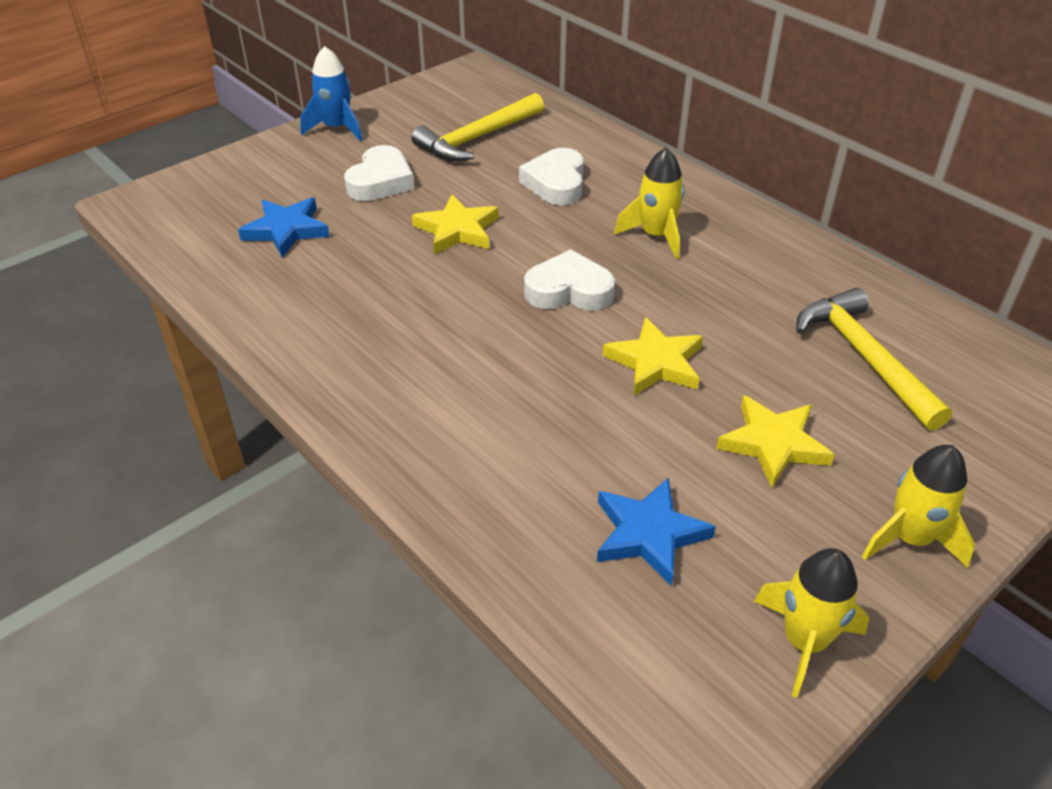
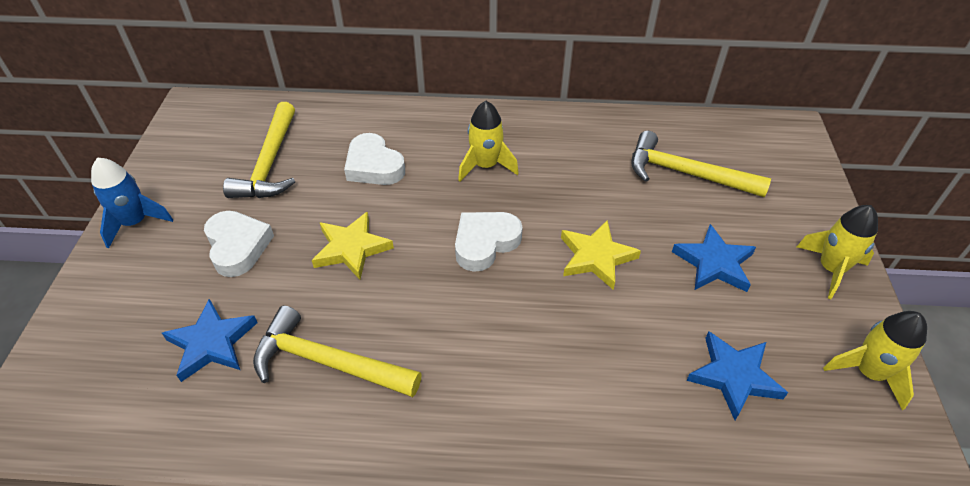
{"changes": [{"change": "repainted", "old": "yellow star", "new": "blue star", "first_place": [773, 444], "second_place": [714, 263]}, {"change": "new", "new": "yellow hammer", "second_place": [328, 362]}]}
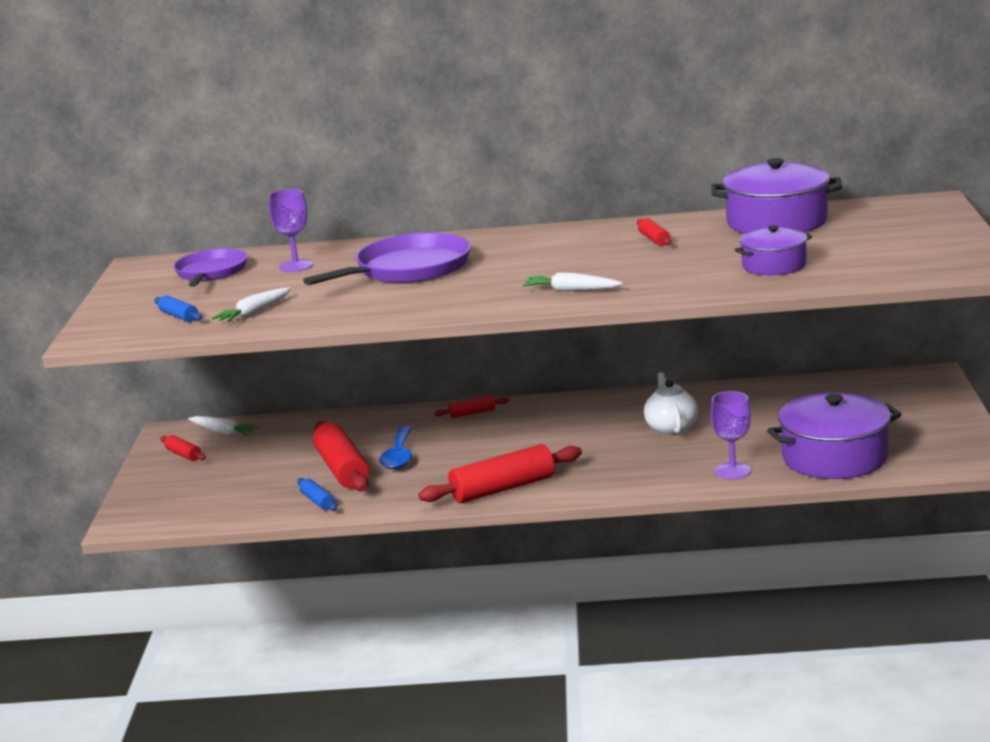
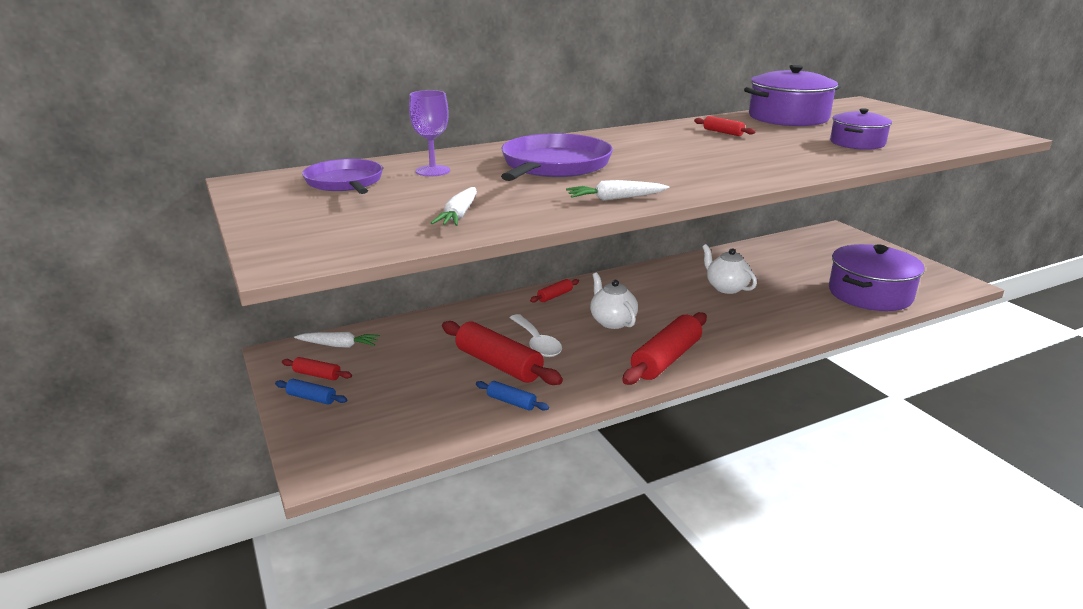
{"changes": [{"change": "shifted", "old": "blue rolling pin", "first_place": [179, 316], "second_place": [311, 398]}, {"change": "repainted", "old": "blue spoon", "new": "white spoon", "first_place": [399, 455], "second_place": [536, 343]}, {"change": "shifted", "old": "white carrot", "first_place": [571, 290], "second_place": [615, 199]}, {"change": "gone", "old": "purple goblet", "first_place": [733, 471]}, {"change": "new", "new": "white teapot", "second_place": [612, 321]}]}
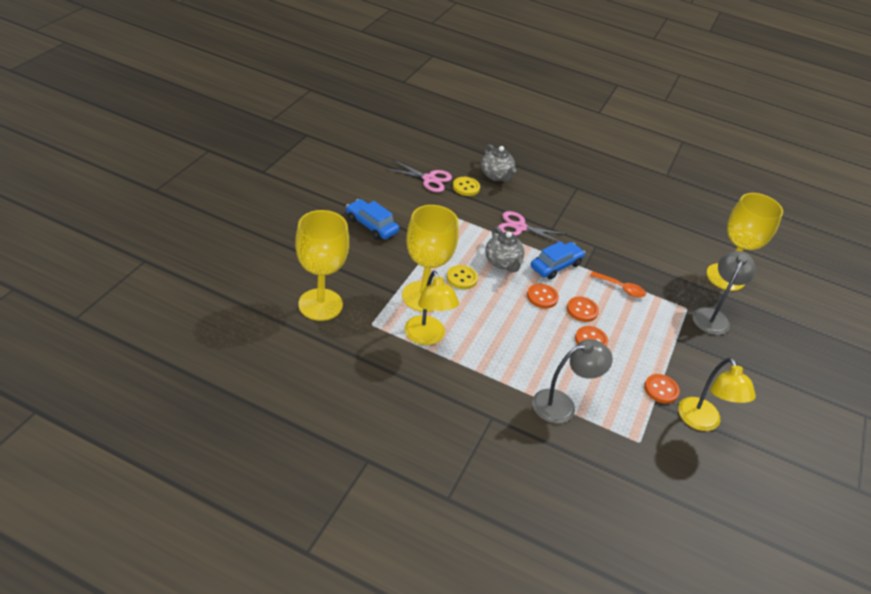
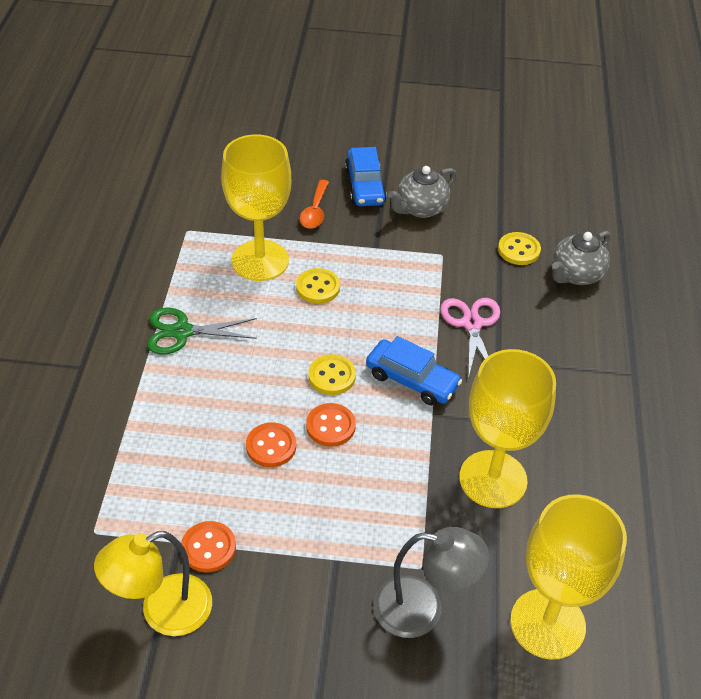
{"changes": [{"change": "shifted", "old": "yellow goblet", "first_place": [320, 304], "second_place": [493, 479]}, {"change": "rotated", "old": "blue car", "first_place": [371, 225], "second_place": [365, 186], "degrees": 150}, {"change": "gone", "old": "pink scissors", "first_place": [429, 179]}, {"change": "gone", "old": "yellow lamp", "first_place": [427, 337]}, {"change": "shifted", "old": "grey teapot", "first_place": [502, 263], "second_place": [420, 209]}, {"change": "repainted", "old": "orange button", "new": "yellow button", "first_place": [542, 297], "second_place": [331, 376]}, {"change": "gone", "old": "grey lamp", "first_place": [562, 404]}, {"change": "shifted", "old": "orange spoon", "first_place": [621, 288], "second_place": [315, 211]}, {"change": "new", "new": "green scissors", "second_place": [182, 332]}]}
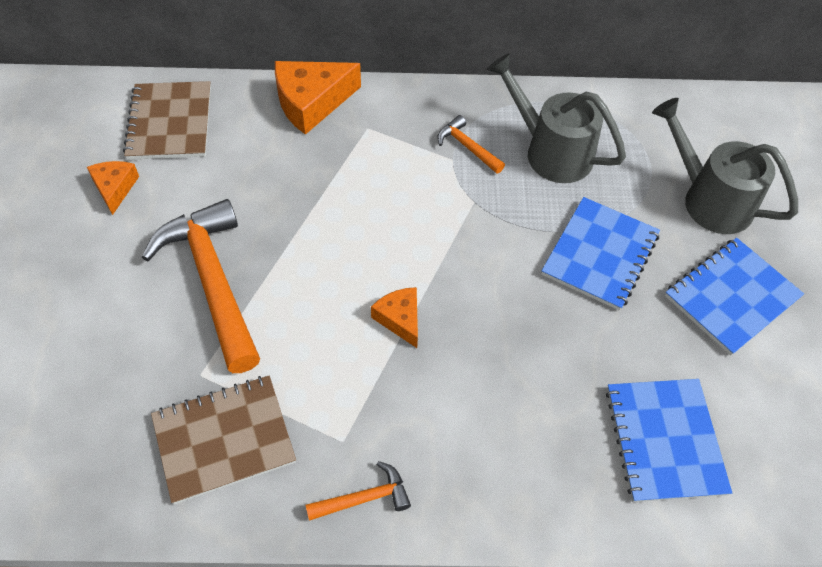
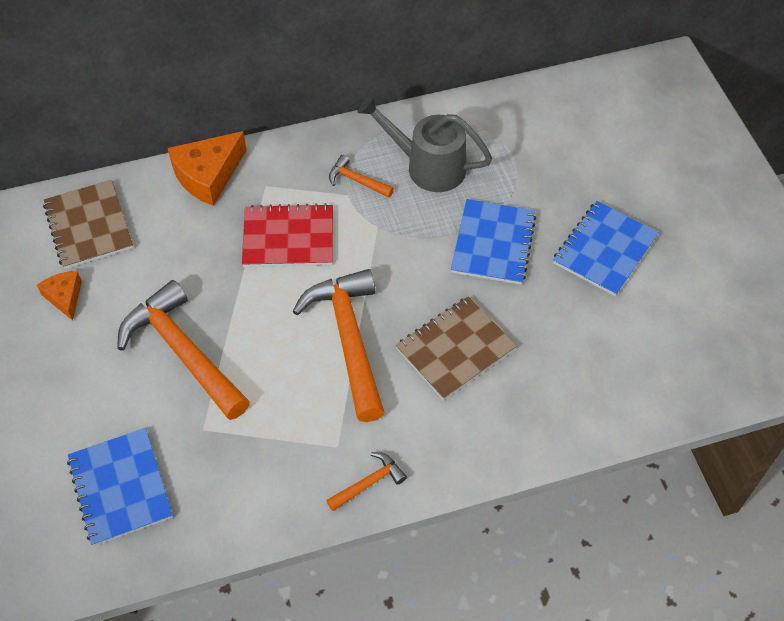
{"changes": [{"change": "shifted", "old": "brown notebook", "first_place": [224, 439], "second_place": [455, 349]}, {"change": "swapped", "old": "orange cheese", "new": "orange hammer", "first_place": [400, 319], "second_place": [349, 339]}, {"change": "shifted", "old": "blue notebook", "first_place": [664, 440], "second_place": [120, 487]}, {"change": "gone", "old": "grey watering can", "first_place": [708, 199]}, {"change": "new", "new": "red notebook", "second_place": [288, 238]}]}
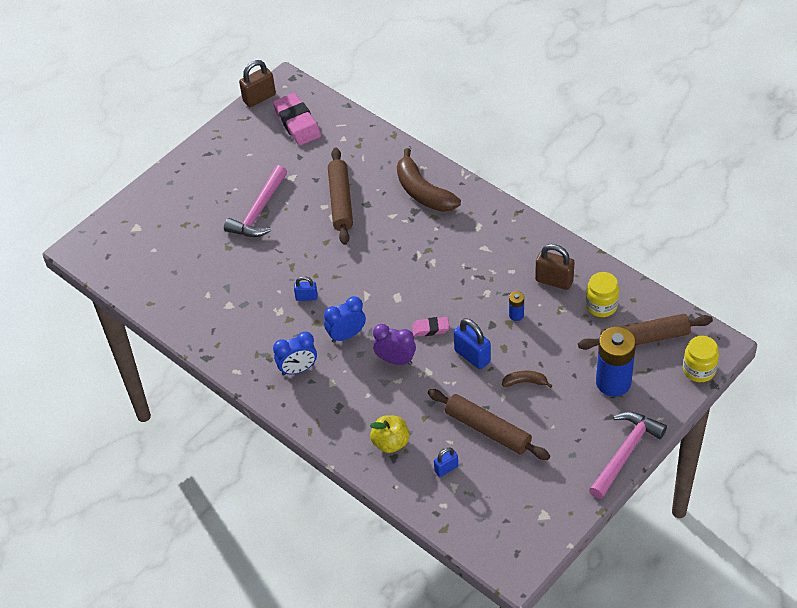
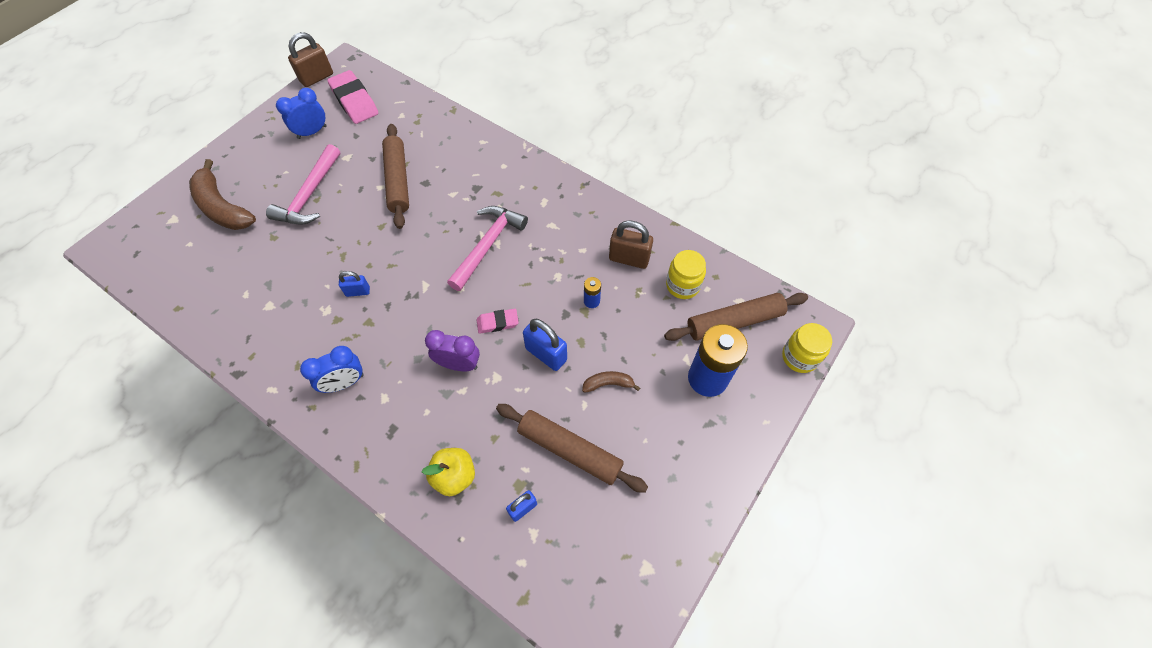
{"changes": [{"change": "shifted", "old": "blue clock", "first_place": [346, 335], "second_place": [312, 132]}, {"change": "shifted", "old": "brown banana", "first_place": [423, 192], "second_place": [222, 207]}, {"change": "shifted", "old": "pink hammer", "first_place": [625, 453], "second_place": [488, 245]}]}
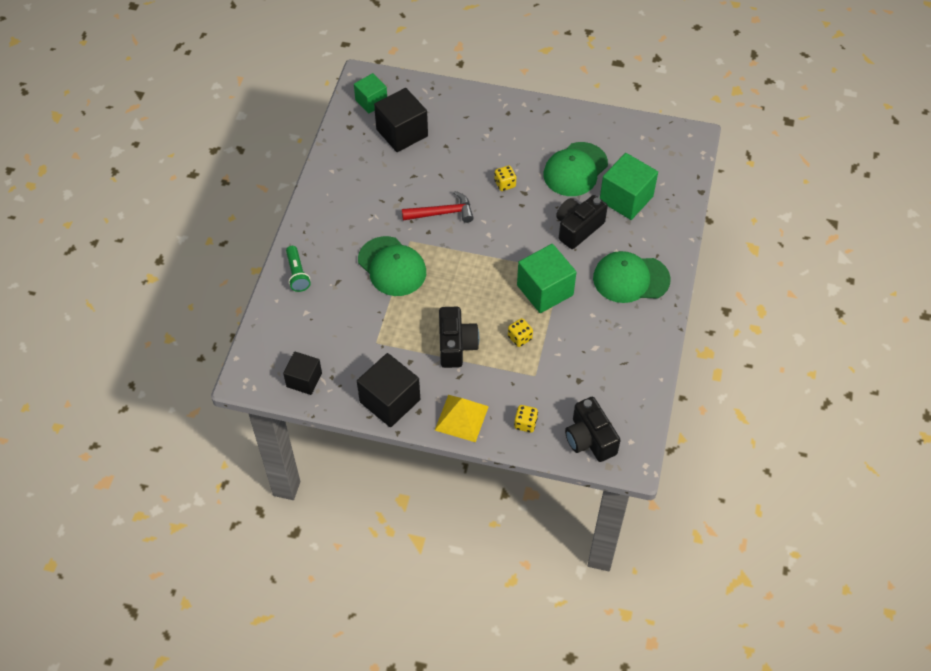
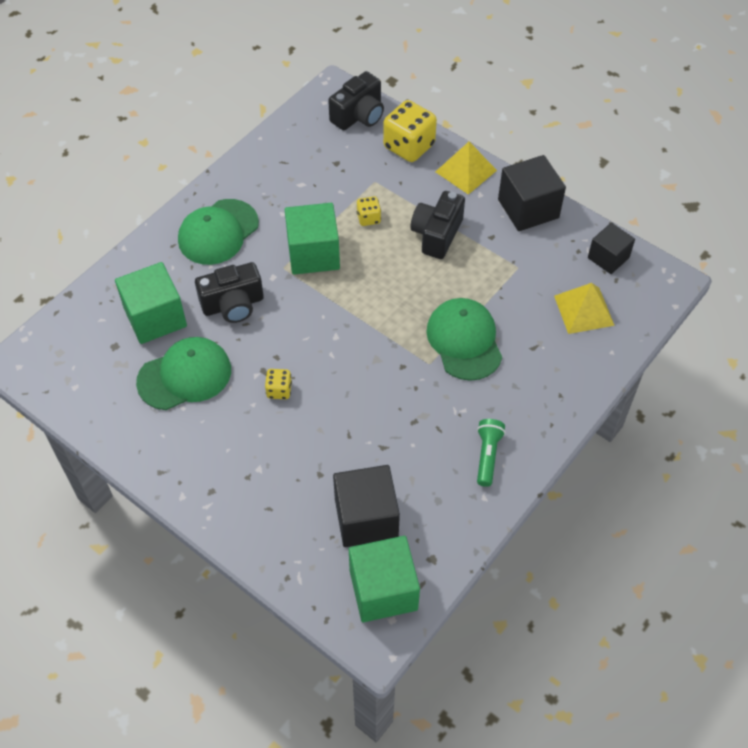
{"changes": [{"change": "shifted", "old": "green flashlight", "first_place": [297, 274], "second_place": [487, 455]}, {"change": "scaled", "old": "green cube", "first_place": [371, 101], "second_place": [383, 590], "factor": 1.58}, {"change": "gone", "old": "red hammer", "first_place": [442, 213]}, {"change": "scaled", "old": "yellow dice", "first_place": [525, 423], "second_place": [409, 146], "factor": 2.0}, {"change": "rotated", "old": "black camera", "first_place": [589, 439], "second_place": [359, 115], "degrees": 45}, {"change": "rotated", "old": "green cap", "first_place": [631, 279], "second_place": [218, 232], "degrees": 105}, {"change": "new", "new": "yellow pyramid", "second_place": [584, 310]}]}
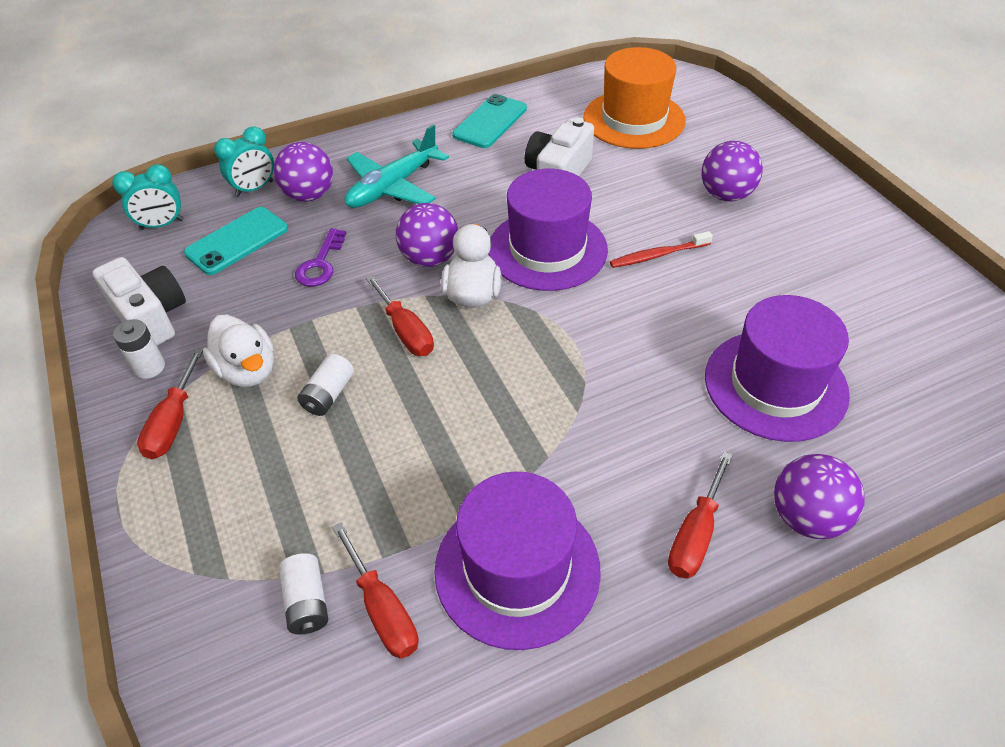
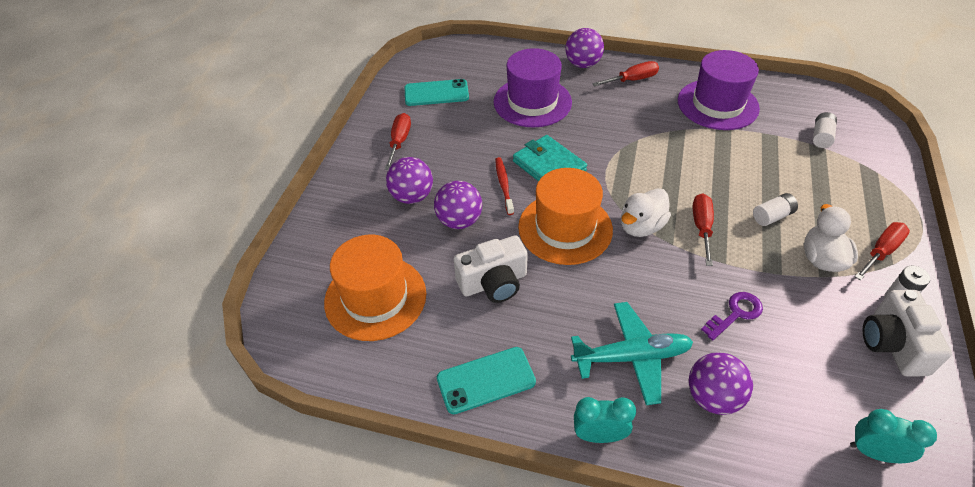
{"changes": [{"change": "shifted", "old": "turquoise phone", "first_place": [237, 241], "second_place": [436, 93]}, {"change": "shifted", "old": "turquoise clock", "first_place": [254, 189], "second_place": [599, 435]}, {"change": "shifted", "old": "red screwdriver", "first_place": [382, 609], "second_place": [399, 141]}, {"change": "shifted", "old": "purple ball", "first_place": [430, 258], "second_place": [459, 221]}, {"change": "repainted", "old": "purple hat", "new": "orange hat", "first_place": [547, 249], "second_place": [565, 228]}, {"change": "rotated", "old": "red toothbrush", "first_place": [658, 255], "second_place": [504, 185], "degrees": -120}, {"change": "new", "new": "turquoise wallet", "second_place": [549, 166]}]}
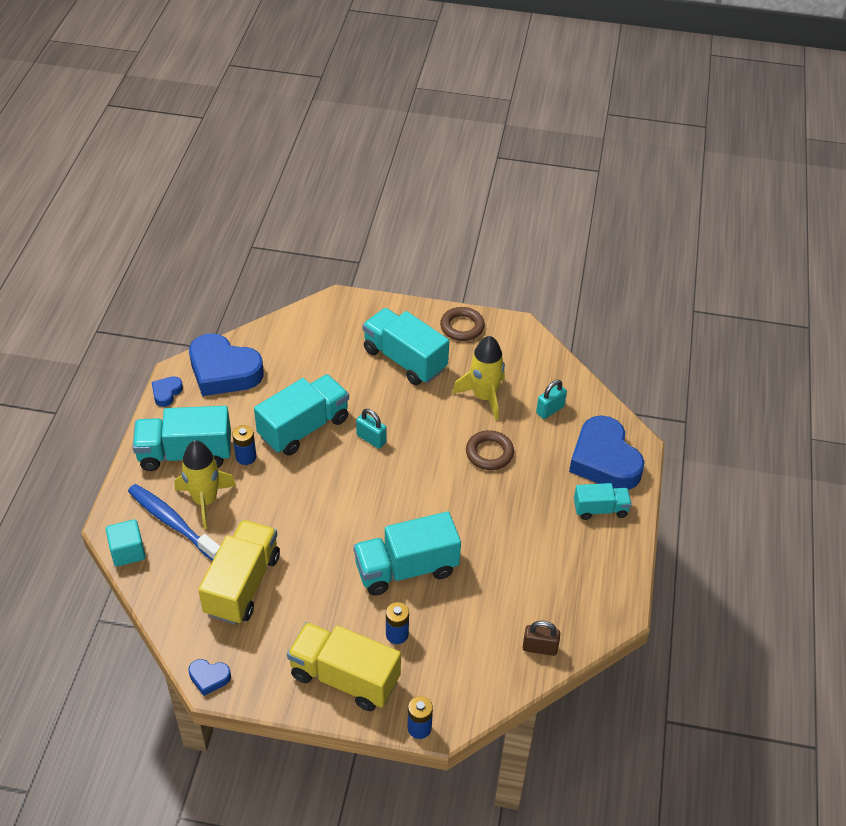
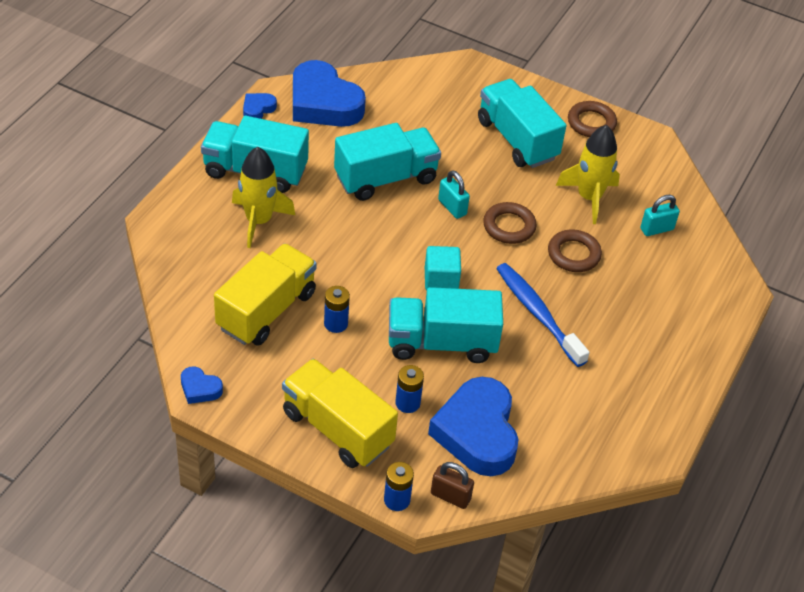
{"changes": [{"change": "shifted", "old": "turquoise cube", "first_place": [128, 551], "second_place": [441, 280]}, {"change": "shifted", "old": "blue toothbrush", "first_place": [172, 522], "second_place": [537, 313]}, {"change": "shifted", "old": "blue battery", "first_place": [246, 457], "second_place": [336, 324]}, {"change": "shifted", "old": "brown padlock", "first_place": [539, 648], "second_place": [450, 496]}, {"change": "shifted", "old": "blue heart", "first_place": [604, 460], "second_place": [477, 432]}, {"change": "gone", "old": "turquoise truck", "first_place": [600, 509]}, {"change": "new", "new": "brown ring", "second_place": [509, 226]}]}
